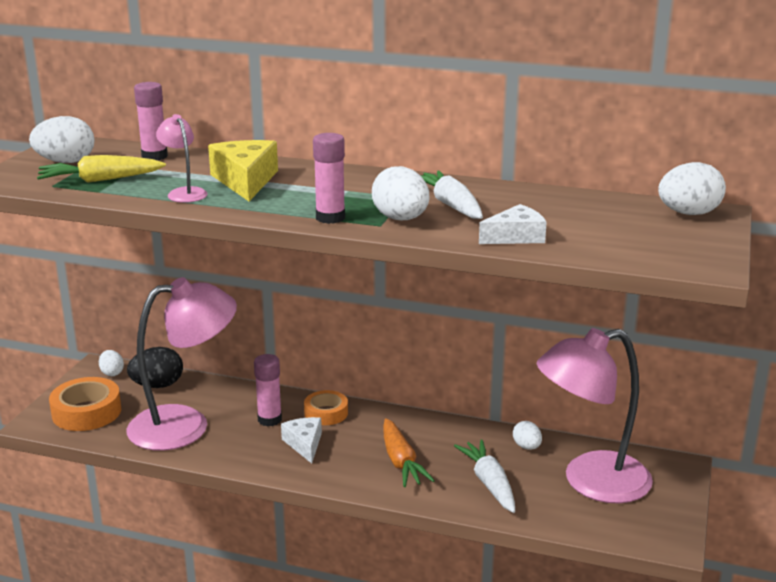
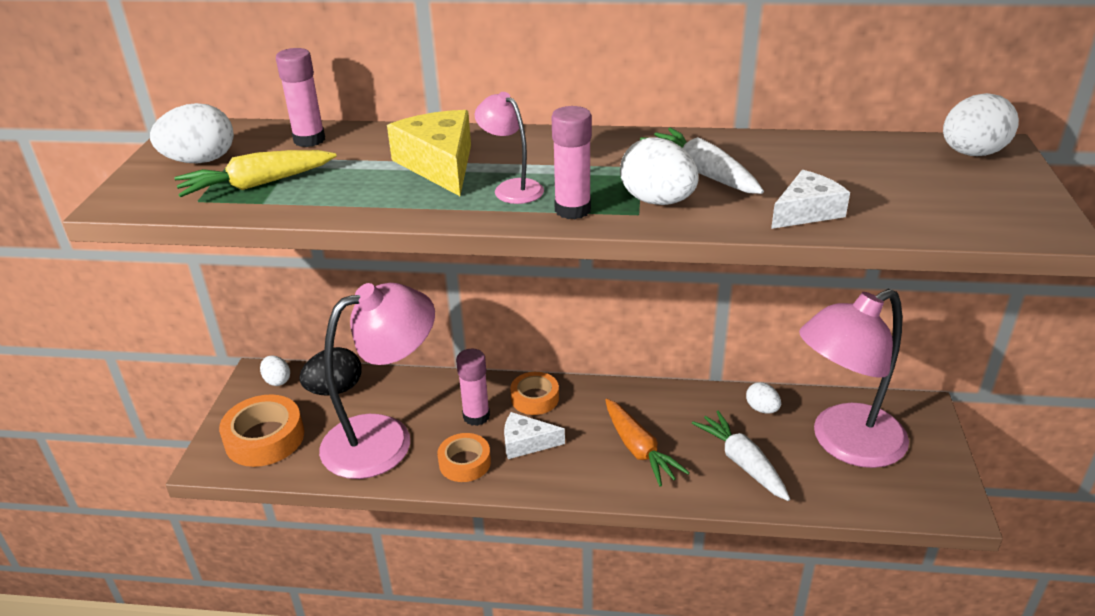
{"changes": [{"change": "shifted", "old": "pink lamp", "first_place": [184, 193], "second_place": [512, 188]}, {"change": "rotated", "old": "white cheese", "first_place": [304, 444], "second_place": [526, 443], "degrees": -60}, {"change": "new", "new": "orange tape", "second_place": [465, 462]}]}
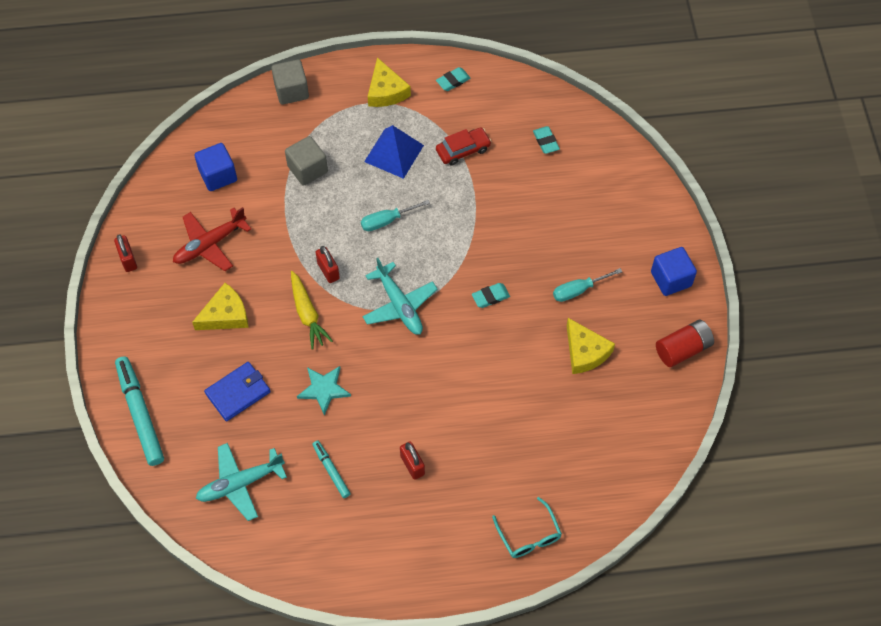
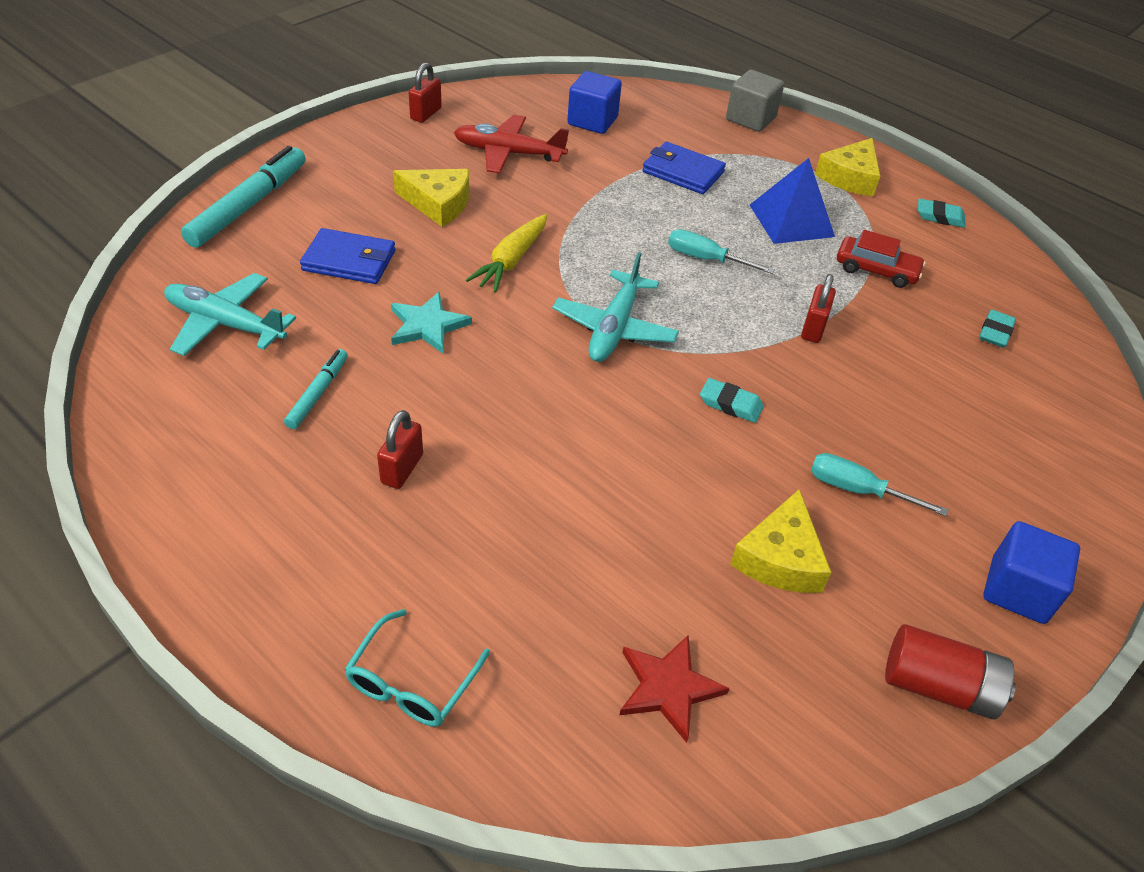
{"changes": [{"change": "swapped", "old": "grey cube", "new": "blue wallet", "first_place": [307, 169], "second_place": [683, 172]}, {"change": "shifted", "old": "red padlock", "first_place": [328, 271], "second_place": [813, 328]}, {"change": "new", "new": "red star", "second_place": [668, 687]}]}
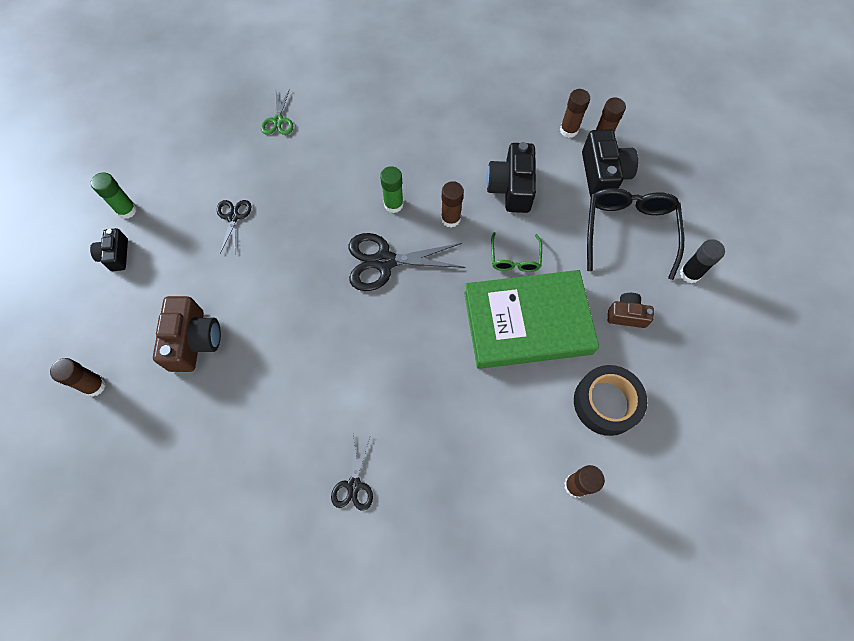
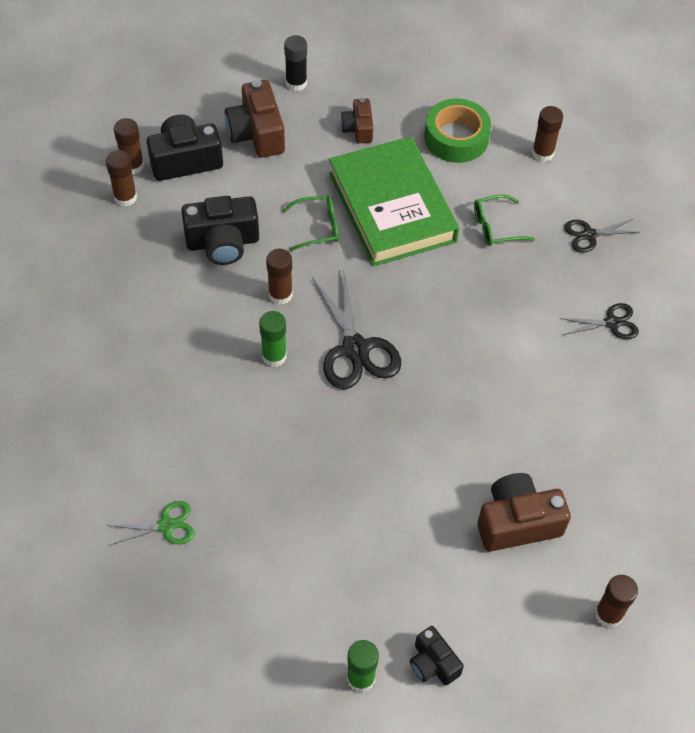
{"changes": [{"change": "rotated", "old": "black camera", "first_place": [116, 255], "second_place": [433, 663], "degrees": 75}, {"change": "shifted", "old": "black scissors", "first_place": [233, 217], "second_place": [589, 235]}, {"change": "repainted", "old": "black tape", "new": "green tape", "first_place": [606, 403], "second_place": [456, 138]}, {"change": "swapped", "old": "black glasses", "new": "brown camera", "first_place": [628, 231], "second_place": [257, 133]}, {"change": "new", "new": "green glasses", "second_place": [495, 227]}]}
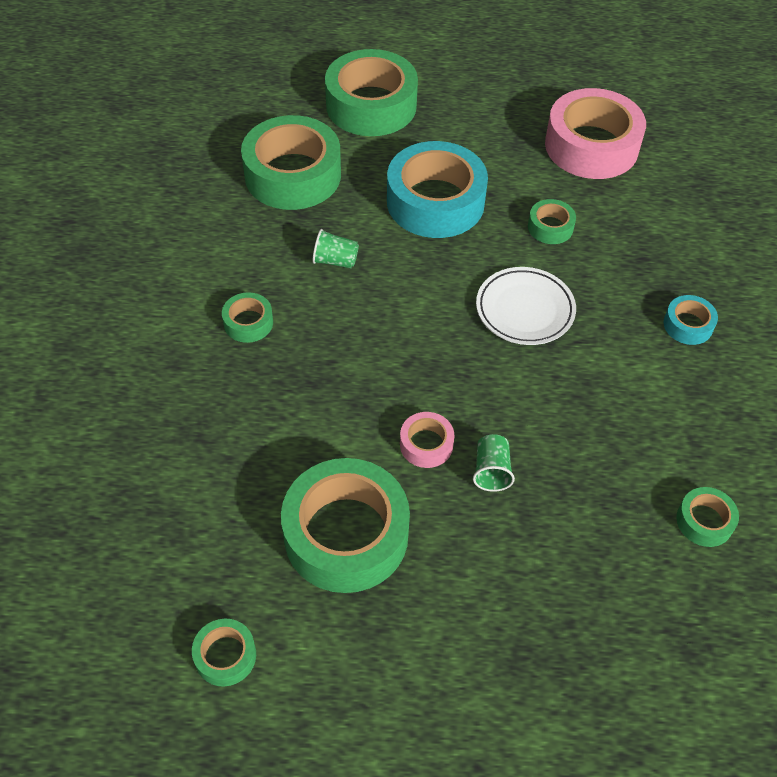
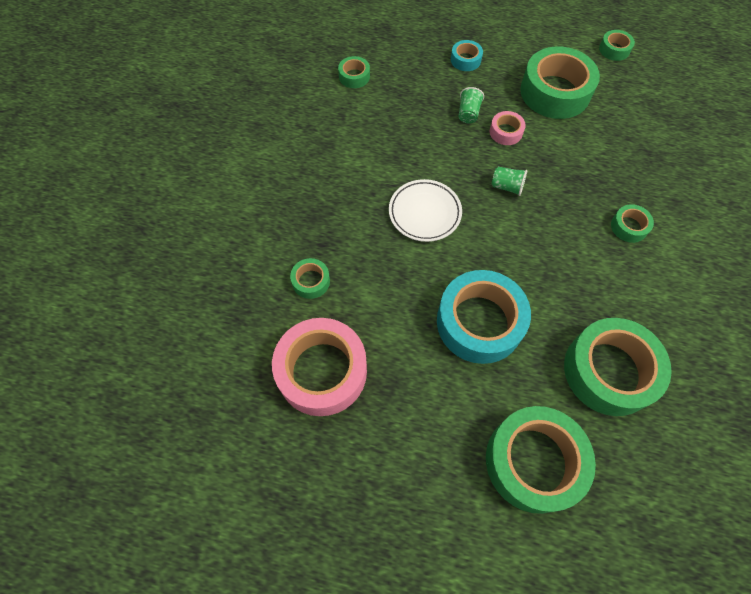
{"changes": [{"change": "shifted", "old": "green cup", "first_place": [335, 261], "second_place": [507, 187]}, {"change": "shifted", "old": "green tape", "first_place": [550, 227], "second_place": [311, 281]}, {"change": "shifted", "old": "turquoise tape", "first_place": [688, 325], "second_place": [465, 60]}]}
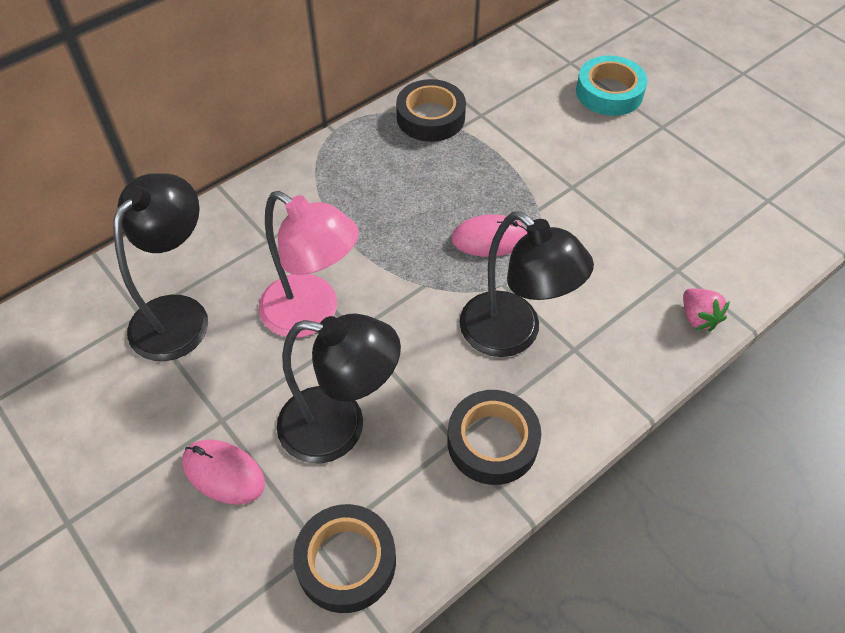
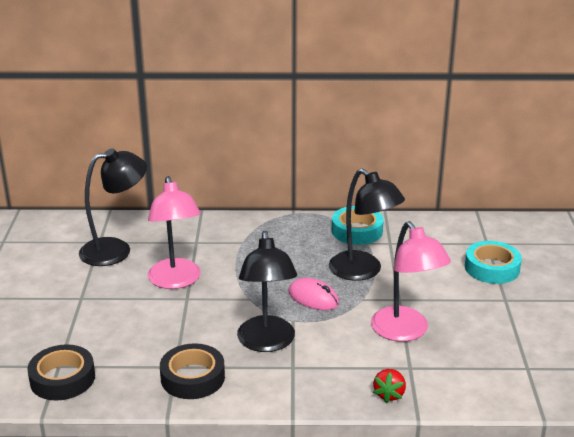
{"changes": [{"change": "gone", "old": "pink mouse", "first_place": [223, 473]}, {"change": "shifted", "old": "black lamp", "first_place": [339, 427], "second_place": [363, 271]}, {"change": "repainted", "old": "black tape", "new": "turquoise tape", "first_place": [430, 117], "second_place": [357, 231]}, {"change": "repainted", "old": "pink strawberry", "new": "red strawberry", "first_place": [698, 318], "second_place": [389, 394]}, {"change": "new", "new": "pink lamp", "second_place": [405, 332]}]}
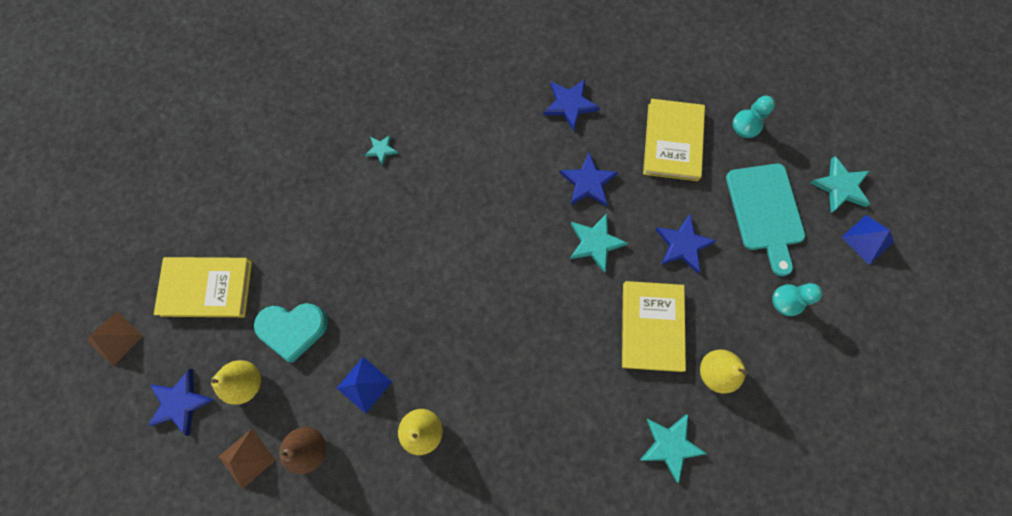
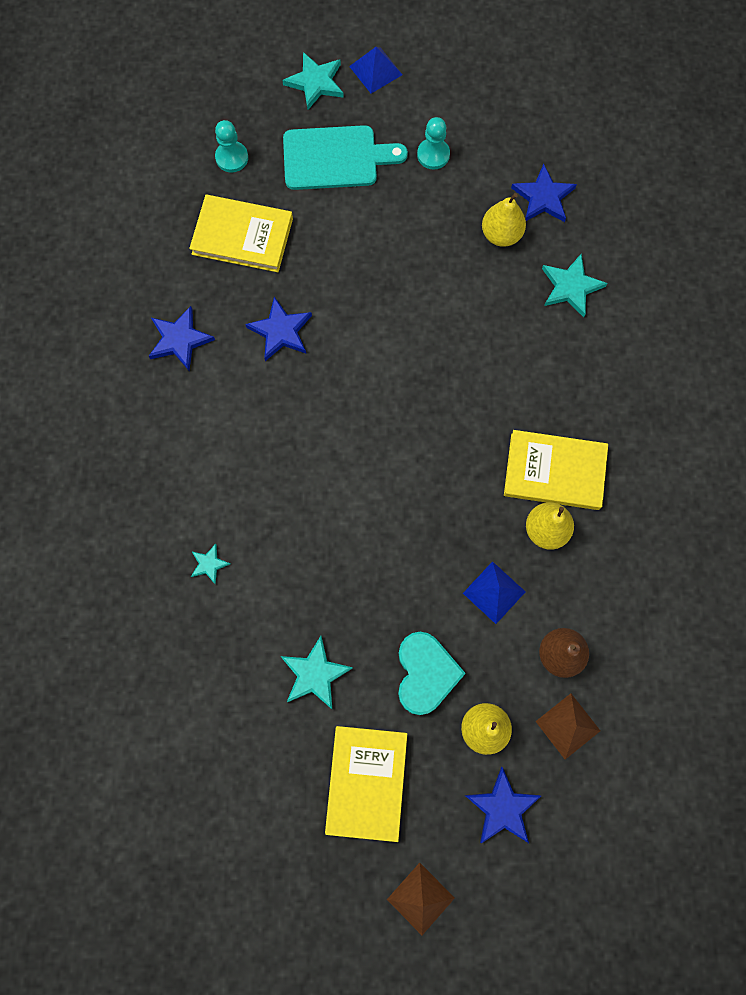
{"changes": [{"change": "shifted", "old": "turquoise star", "first_place": [595, 243], "second_place": [315, 674]}, {"change": "shifted", "old": "yellow book", "first_place": [651, 326], "second_place": [554, 471]}, {"change": "shifted", "old": "blue star", "first_place": [683, 245], "second_place": [543, 197]}]}
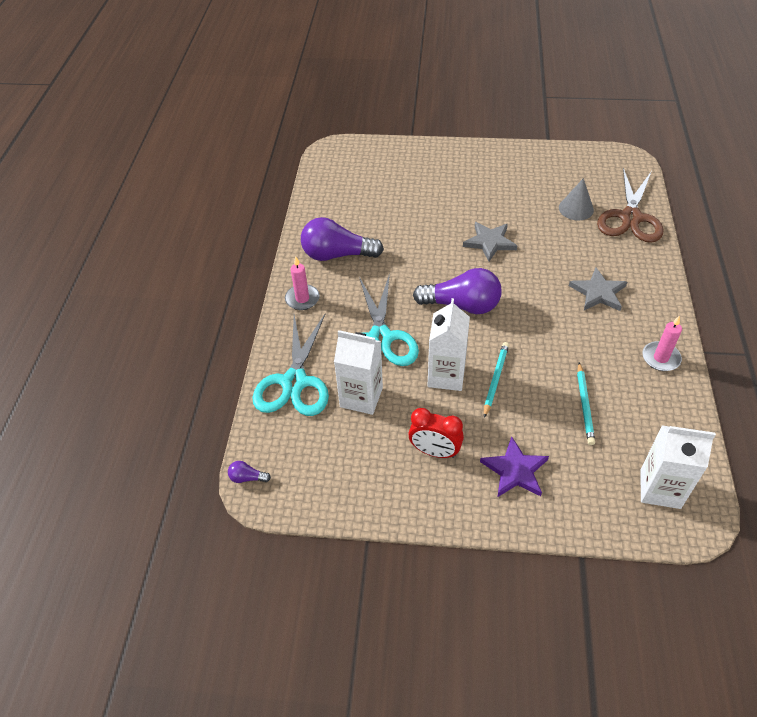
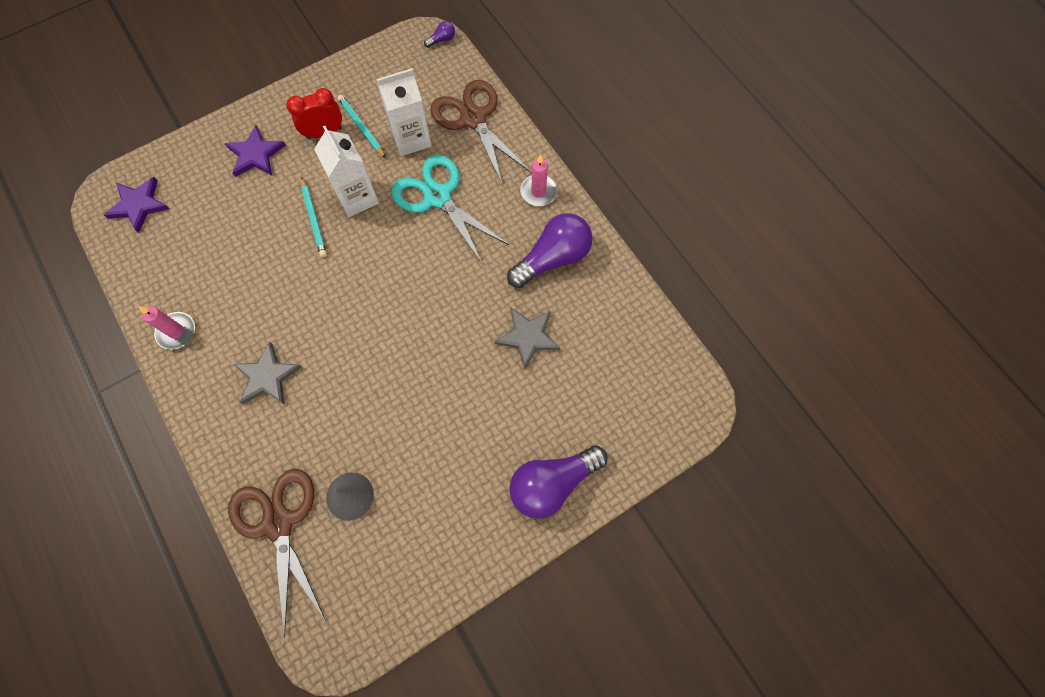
{"changes": [{"change": "repainted", "old": "turquoise scissors", "new": "brown scissors", "first_place": [294, 382], "second_place": [473, 119]}, {"change": "shifted", "old": "purple light bulb", "first_place": [462, 305], "second_place": [552, 483]}, {"change": "shifted", "old": "grey star", "first_place": [489, 242], "second_place": [528, 337]}, {"change": "shifted", "old": "turquoise pencil", "first_place": [584, 405], "second_place": [362, 127]}, {"change": "swapped", "old": "white carton", "new": "purple star", "first_place": [660, 489], "second_place": [138, 205]}]}
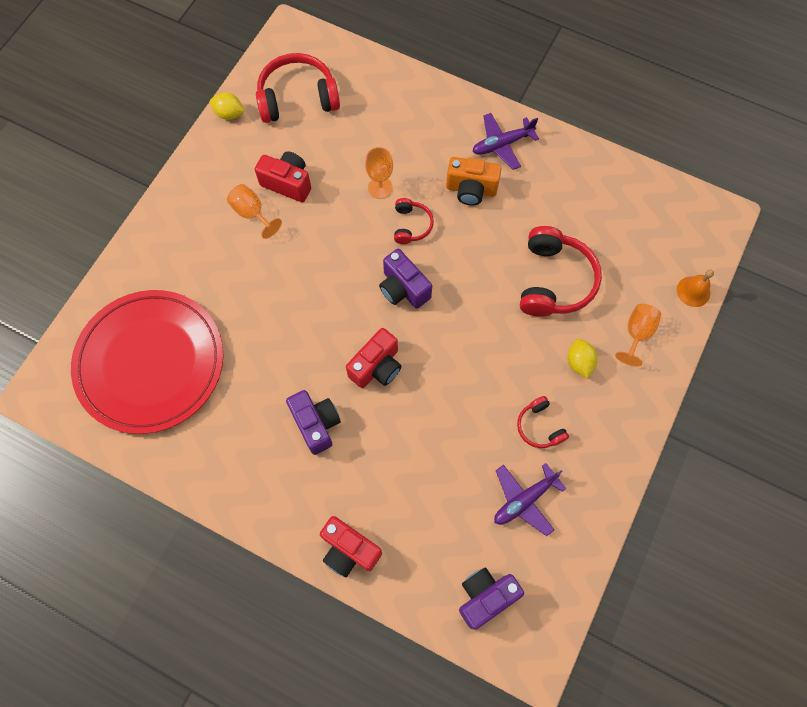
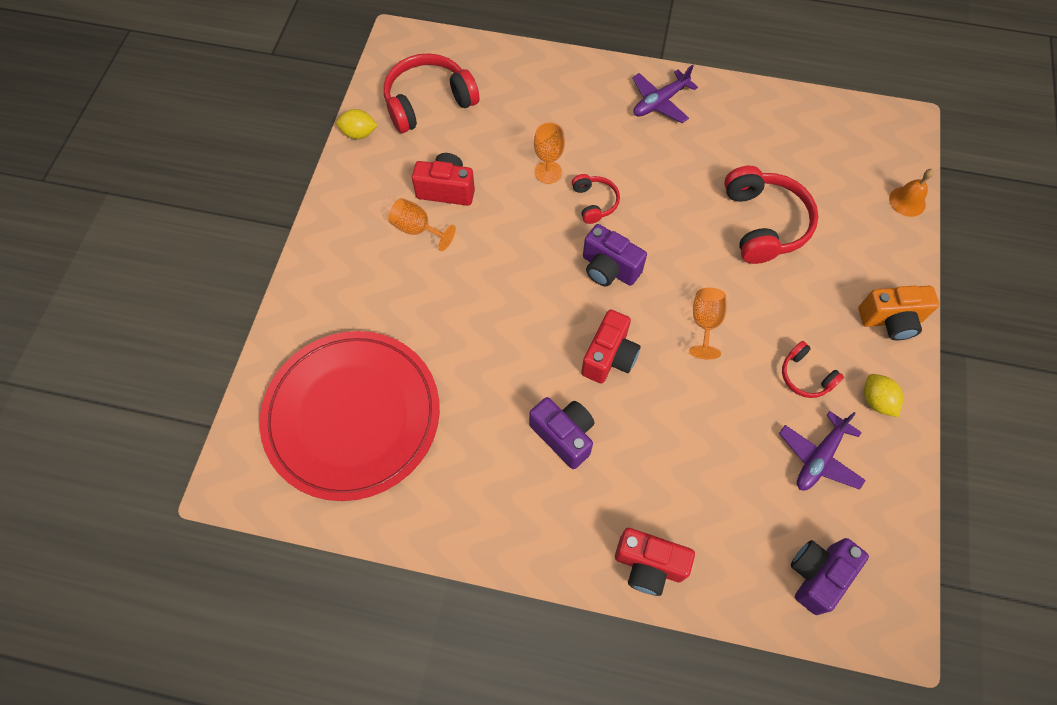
{"changes": [{"change": "shifted", "old": "orange camera", "first_place": [471, 190], "second_place": [890, 320]}, {"change": "shifted", "old": "yellow lemon", "first_place": [579, 362], "second_place": [876, 401]}, {"change": "shifted", "old": "orange goblet", "first_place": [636, 334], "second_place": [705, 323]}]}
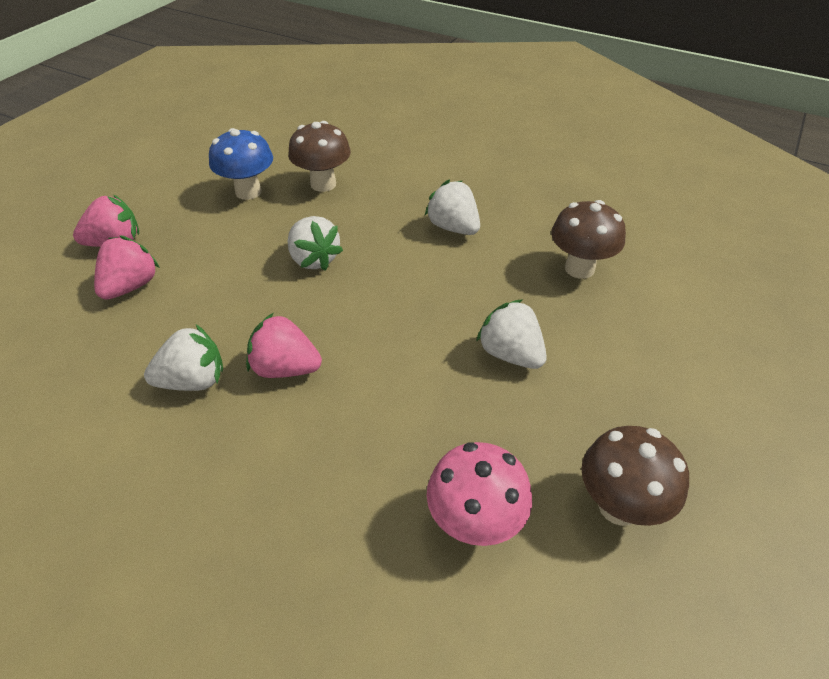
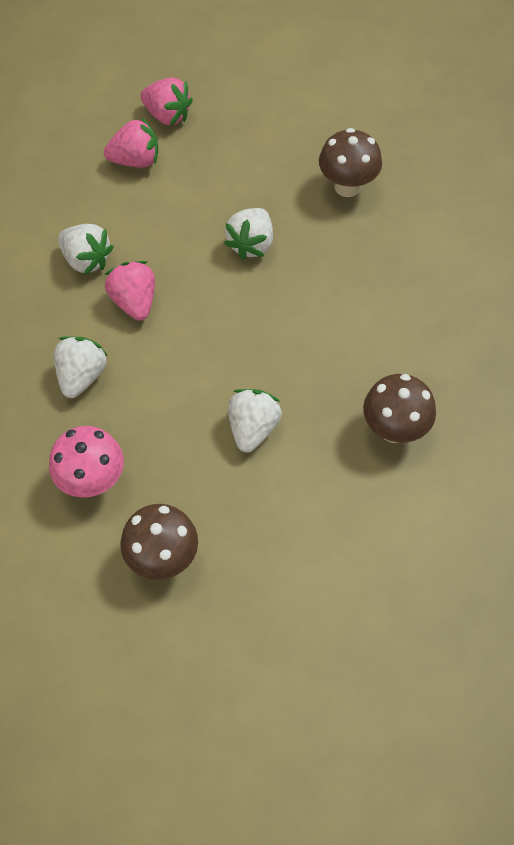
{"changes": [{"change": "gone", "old": "blue mushroom", "first_place": [248, 192]}, {"change": "shifted", "old": "white strawberry", "first_place": [453, 227], "second_place": [81, 376]}]}
